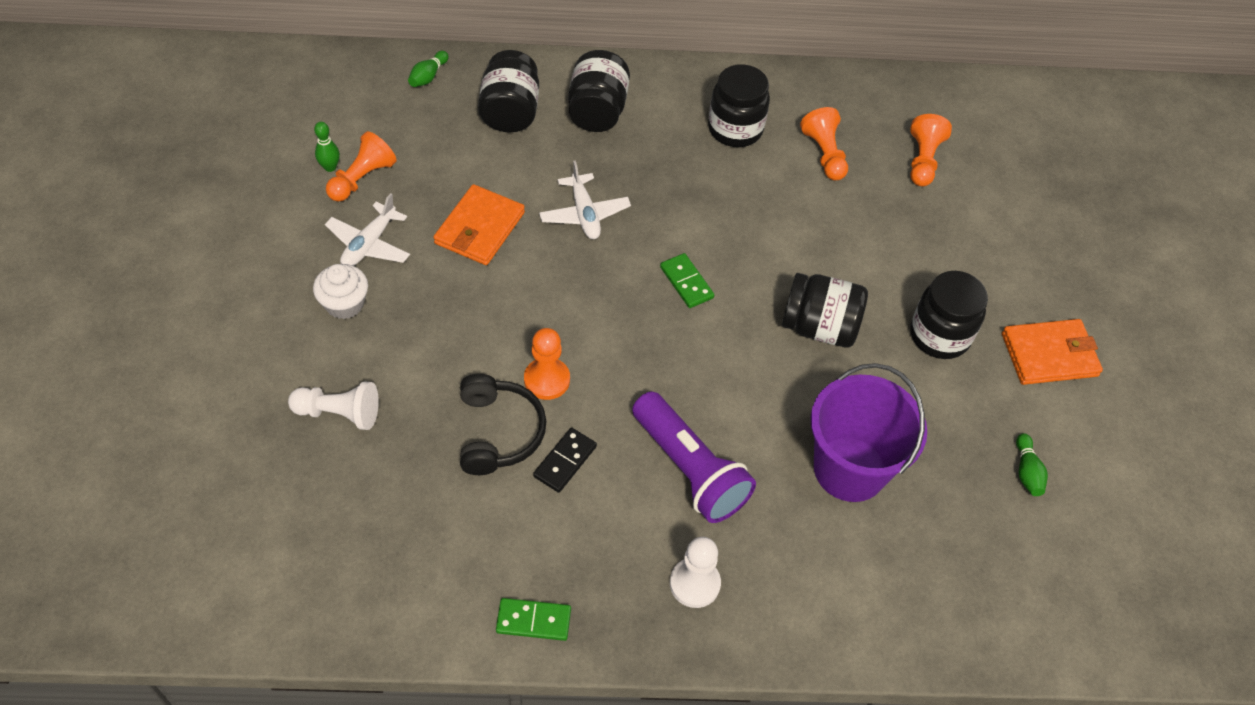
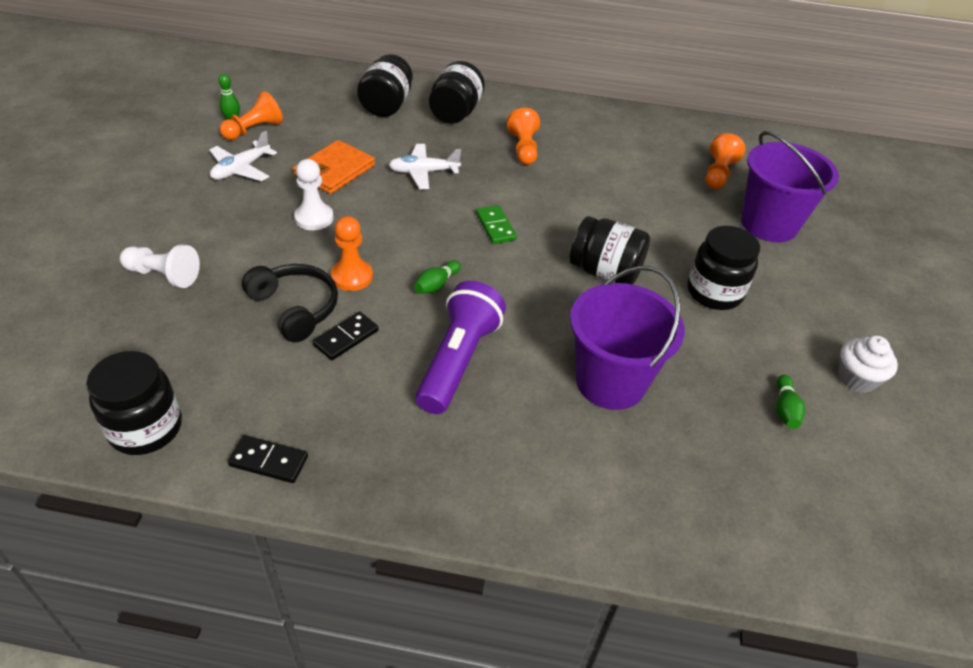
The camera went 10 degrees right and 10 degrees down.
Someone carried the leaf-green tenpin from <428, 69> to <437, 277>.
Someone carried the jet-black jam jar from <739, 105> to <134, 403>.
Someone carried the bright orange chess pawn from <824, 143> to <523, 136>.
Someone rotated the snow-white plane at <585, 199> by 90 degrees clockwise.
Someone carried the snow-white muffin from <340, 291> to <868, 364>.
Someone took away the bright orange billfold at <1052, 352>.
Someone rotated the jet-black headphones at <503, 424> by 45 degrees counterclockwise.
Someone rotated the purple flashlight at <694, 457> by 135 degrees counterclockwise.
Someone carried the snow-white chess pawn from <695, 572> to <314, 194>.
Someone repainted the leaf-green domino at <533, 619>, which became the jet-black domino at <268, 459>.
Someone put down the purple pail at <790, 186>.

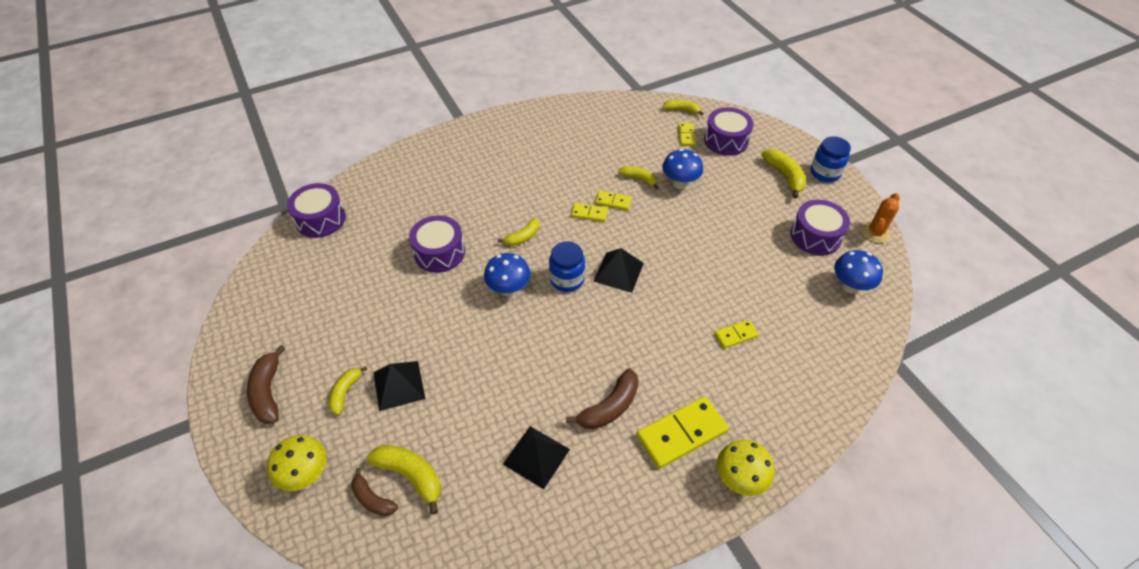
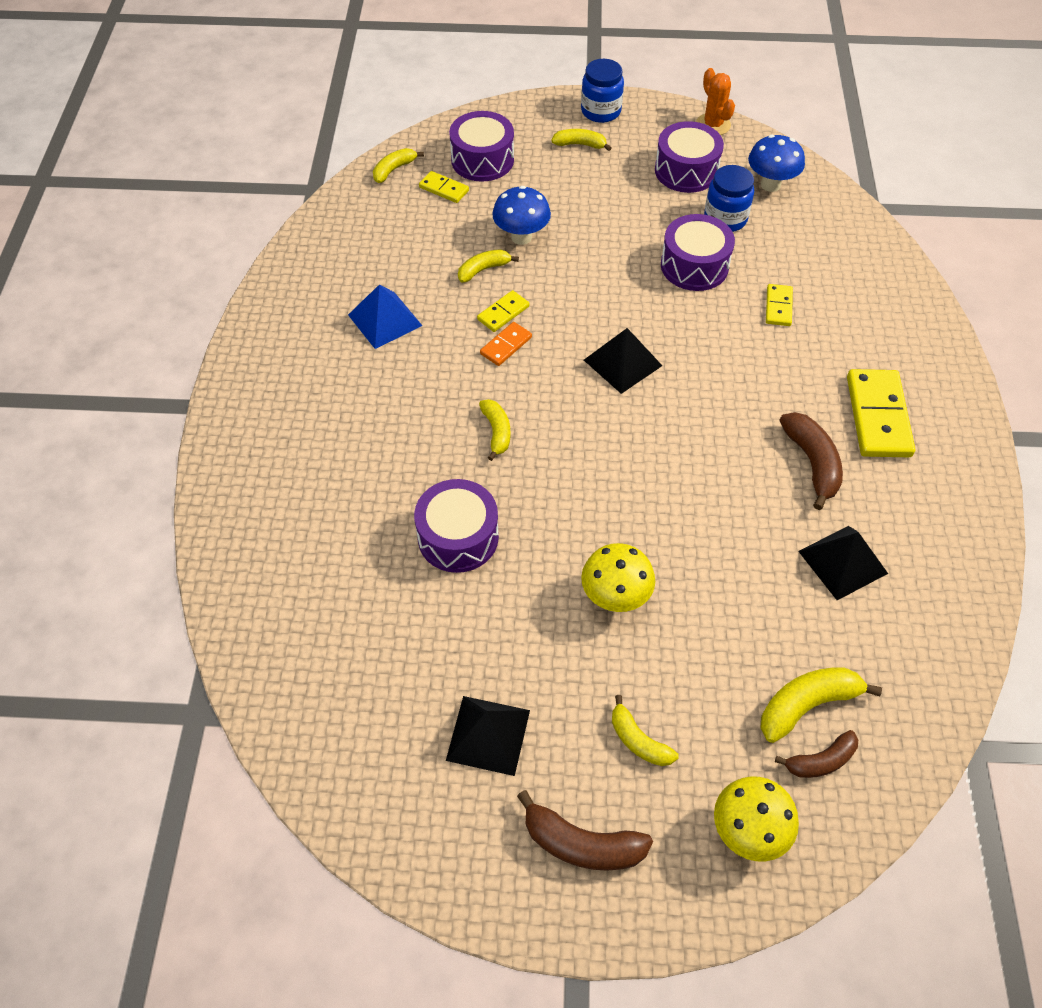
The camera went 60 degrees left and 5 degrees up.
Someone scaled the bright yellow toy banana at <783, 173> by 0.65.
Someone carried the purple drum from <316, 210> to <698, 252>.
Someone repainted the bright yellow domino at <589, 212>, which became the bright orange domino at <506, 344>.
Someone carried the blue jam jar from <567, 266> to <729, 198>.
Someone took away the blue mushroom at <507, 274>.
Someone carried the jet-black pyramid from <399, 386> to <488, 736>.
Someone carried the bright yellow mushroom from <746, 468> to <618, 577>.
Someone put down the blue pyramid at <385, 316>.

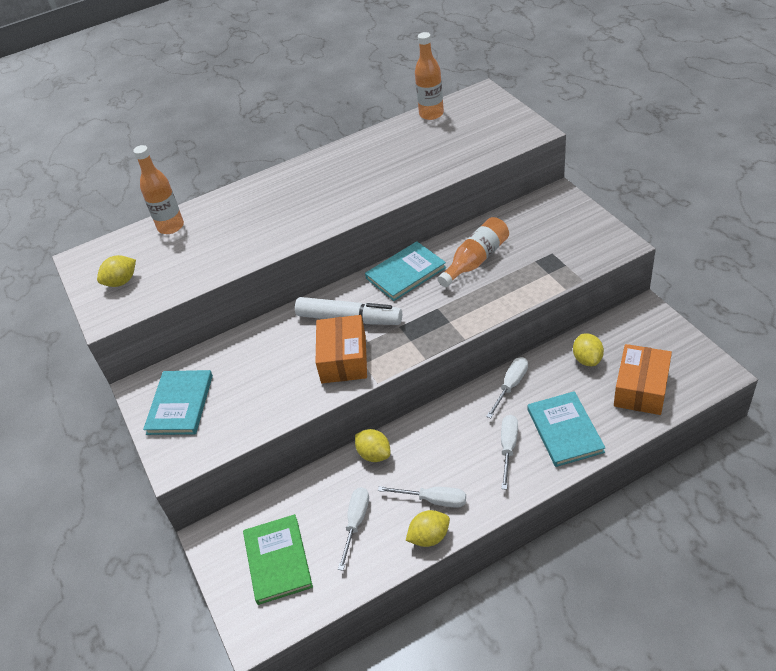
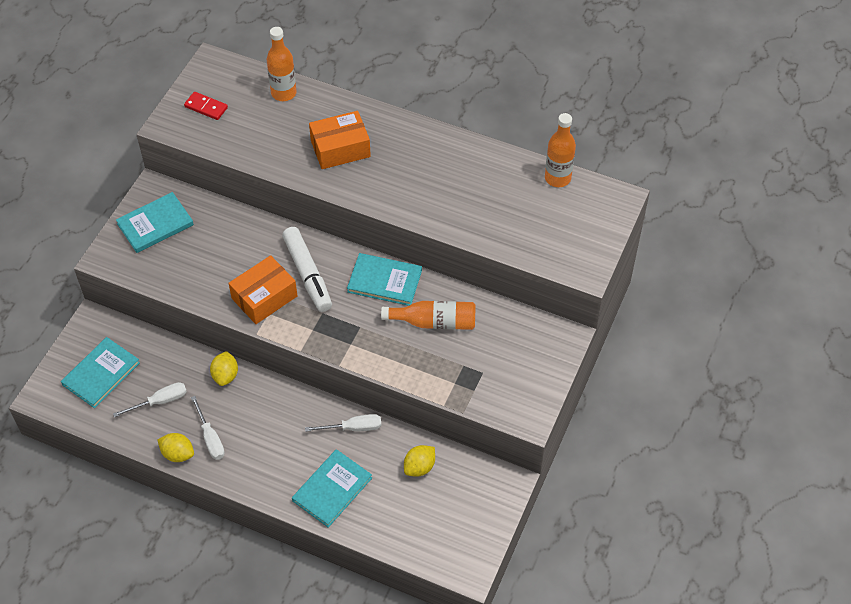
The camera went 45 degrees right and 10 degrees up.
Someone swapped the bright yellow citrus fruit at <116, 271> for the scarlet domino at <206, 106>.
Someone carried the bright orange parcel from <643, 379> to <340, 140>.
Someone took away the snow-white screwdriver at <509, 452>.
Someone repainted the leaf-green hardcover at <278, 559>, which became the teal hardcover at <100, 372>.

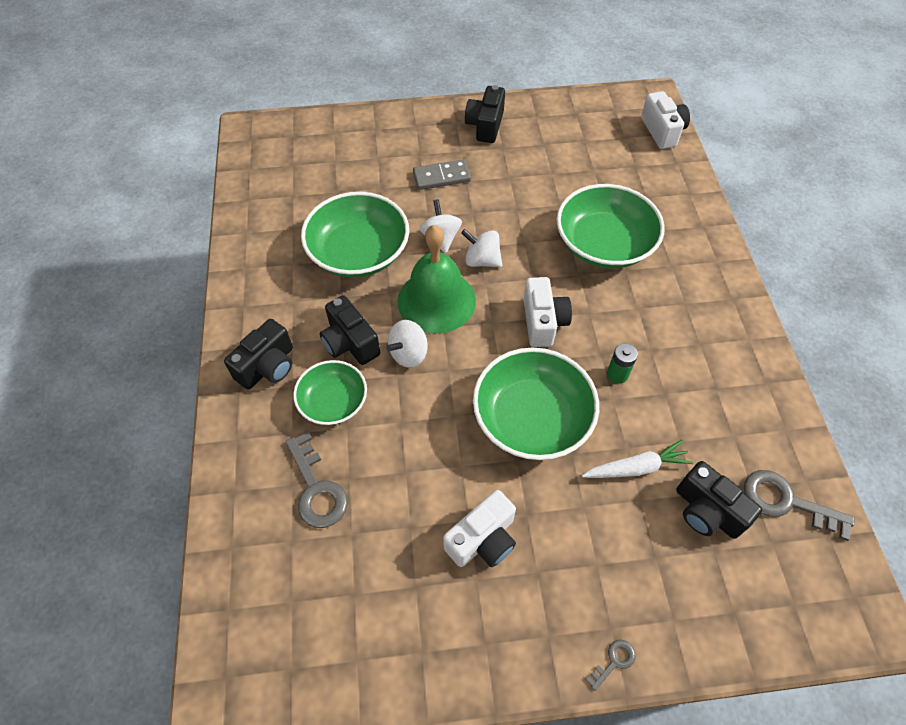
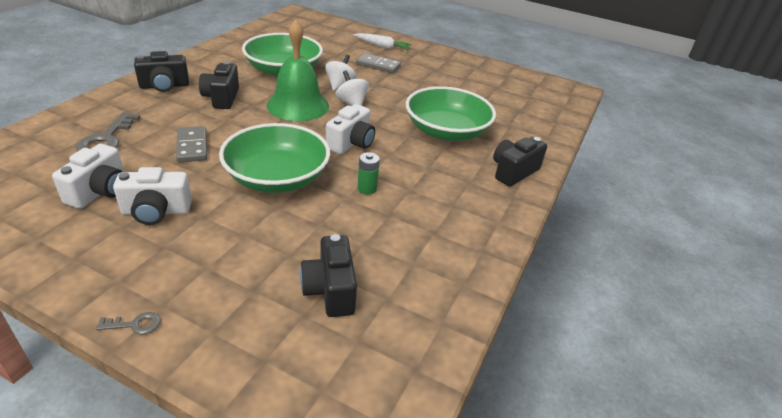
The camera went 30 degrees right and 20 degrees down.
Someone carried the jet-black photo camera from <485, 114> to <520, 162>.
Someone carried the snow-white photo camera from <665, 120> to <88, 176>.
Someone took away the snow-white whirligig at <407, 344>.
Someone took away the leaf-green bowl at <330, 392>.
Someone carried the snow-white root vegetable from <637, 459> to <383, 41>.
Someone took away the ash-grey key at <799, 505>.
Someone put down the ash-grey domino at <191, 144>.

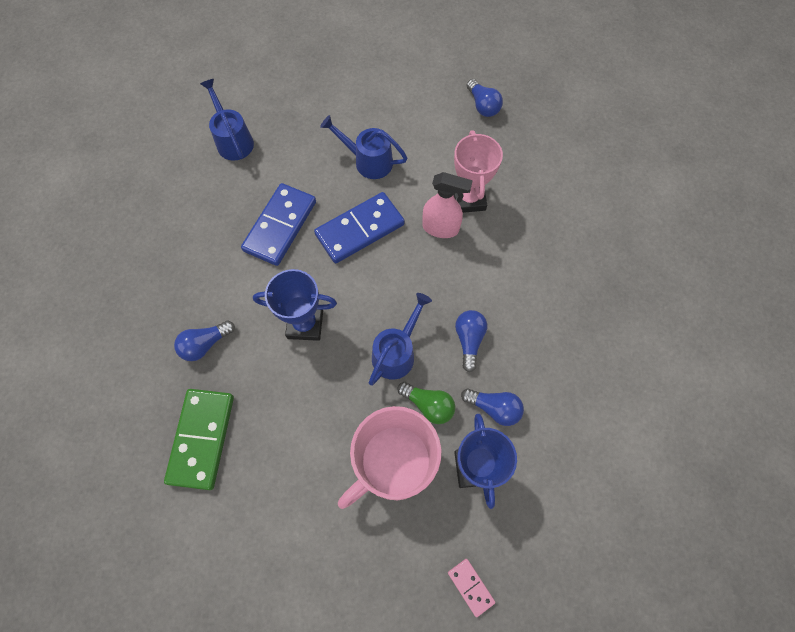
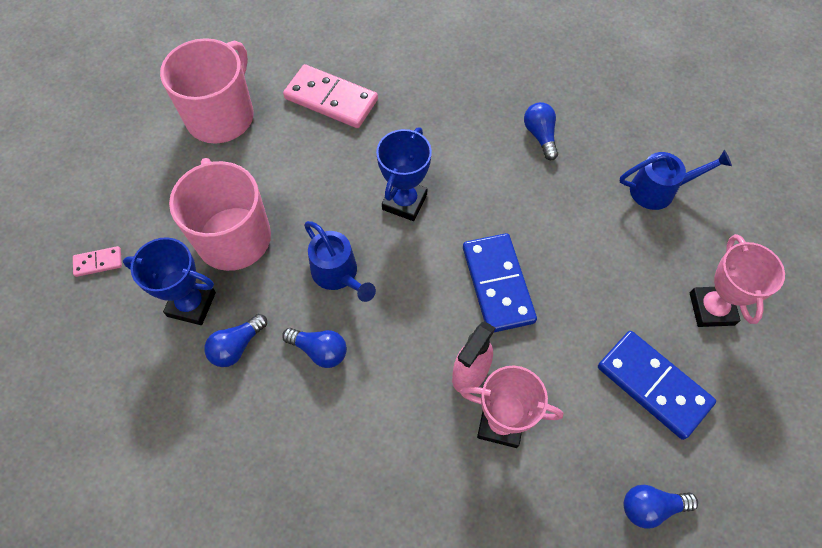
The camera went 110 degrees right and 5 degrees down.
Someone took away the blue watering can at <363, 147>.
Someone carried the blue domino from <278, 224> to <657, 385>.
Someone carried the blue lightbulb from <204, 341> to <541, 131>.
Someone took away the leaf-green lightbulb at <426, 403>.
Someone repainted the leaf-green domino at <199, 439>, which became the pink domino at <330, 96>.
Someone put down the pink tea mug at <207, 91>.
Someone put down the pink award cup at <737, 280>.

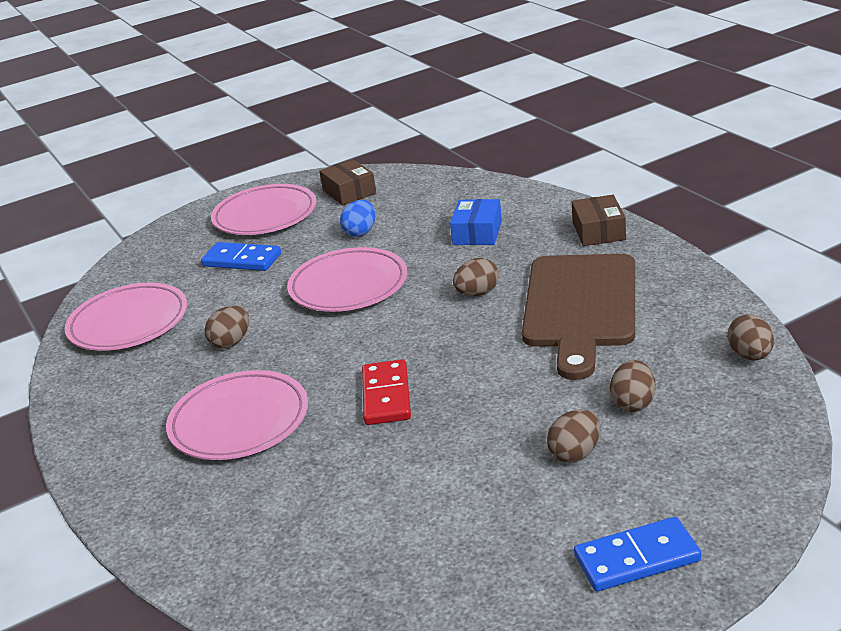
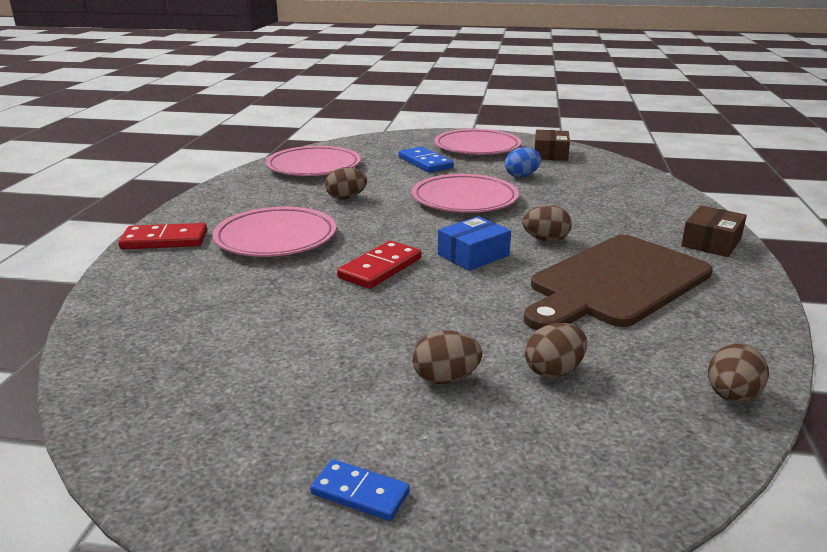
The camera went 35 degrees right and 5 degrees down.
Someone carried the blue parcel from <476, 222> to <474, 243>.
Someone scaled the blue domino at <637, 554> by 0.64.
Someone put down the scarlet domino at <162, 236>.

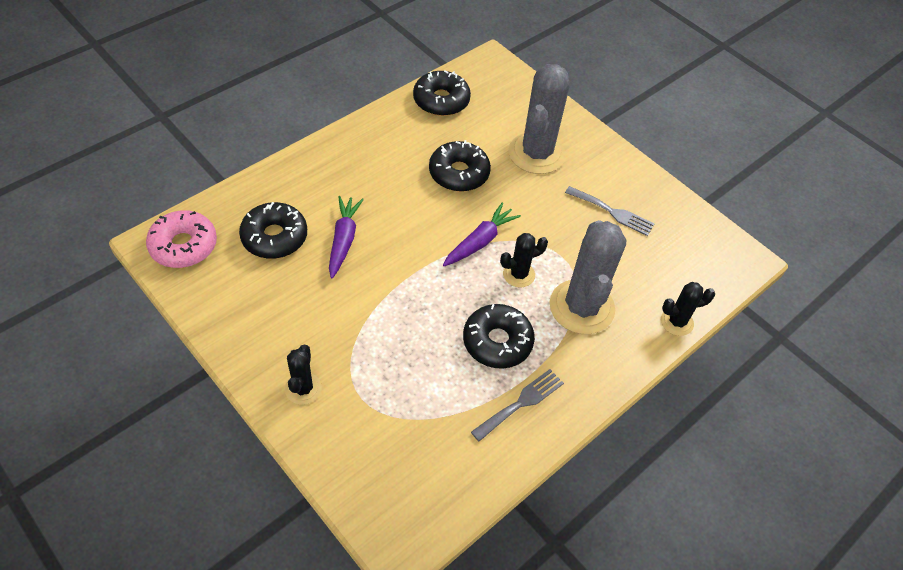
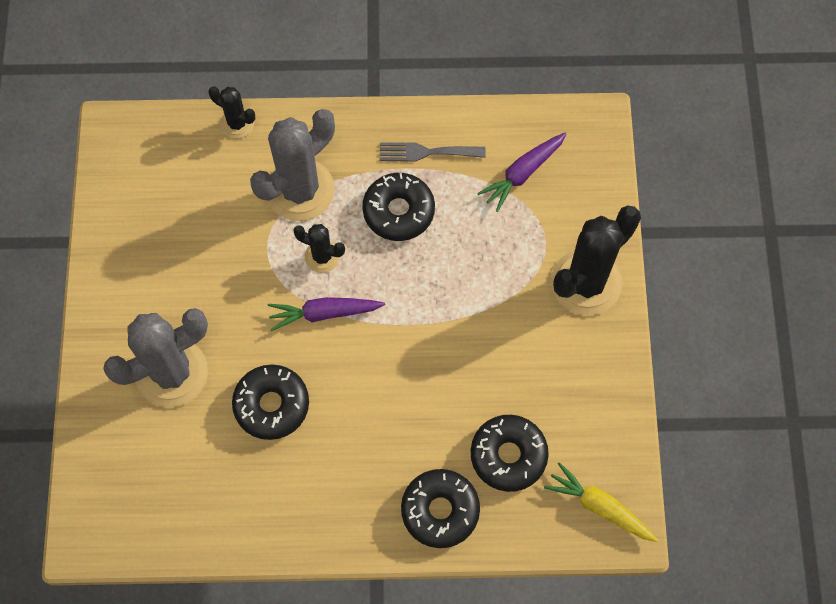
The camera went 135 degrees left and 15 degrees up.
Someone carried the jet-black glazed donut from <442, 93> to <440, 508>.
Someone took away the ash-grey dinner fork at <609, 211>.
Someone carried the purple root vegetable from <346, 237> to <521, 172>.
Someone swapped the pink glazed donut at <181, 239> for the bright yellow root vegetable at <601, 502>.
Someone scaled the jet-black cactus at <303, 375> by 1.98.

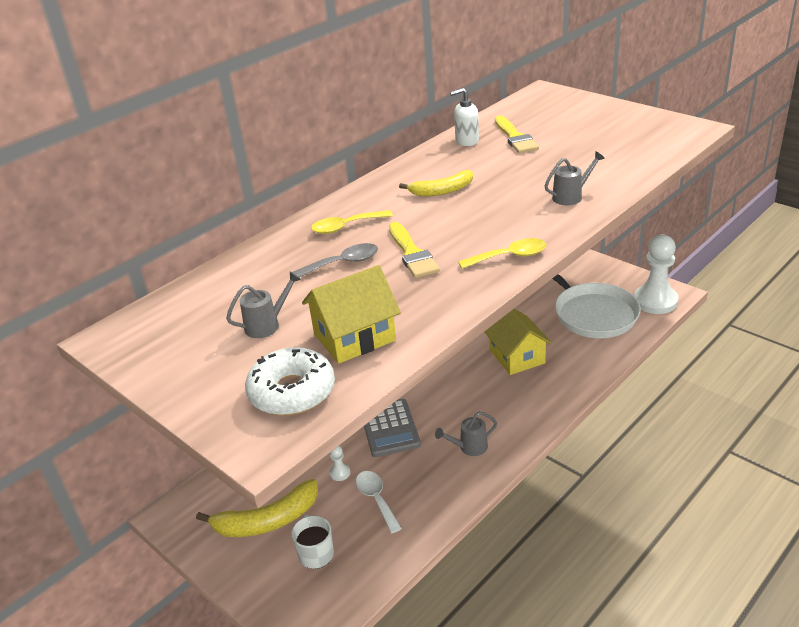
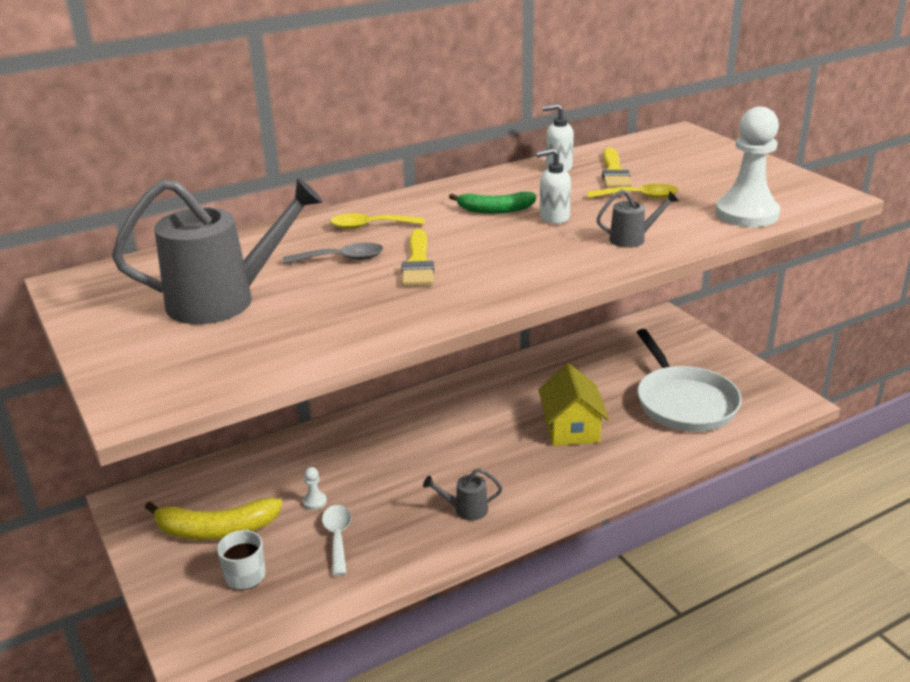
The camera went 15 degrees right and 5 degrees down.
Someone repainted the bright yellow toy banana at <436, 183>, which became the leaf-green toy banana at <493, 203>.
Someone carried the snow-white chess pawn from <656, 274> to <747, 166>.
Someone carried the bright yellow tablespoon from <502, 253> to <632, 191>.
Someone took away the bright yellow cottage at <351, 314>.
Someone scaled the ash-grey watering can at <263, 305> by 2.23.
Someone took away the snow-white glazed donut at <290, 381>.
Someone took away the ash-grey pocket calculator at <392, 428>.
Someone put down the snow-white soap dispenser at <553, 186>.

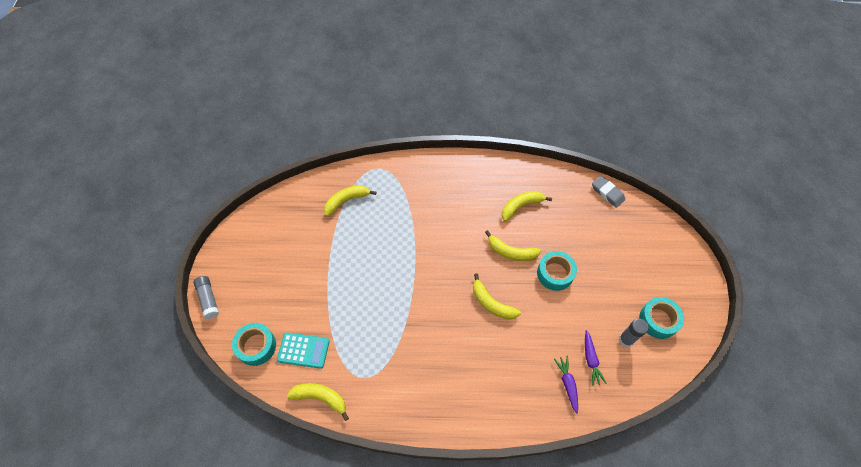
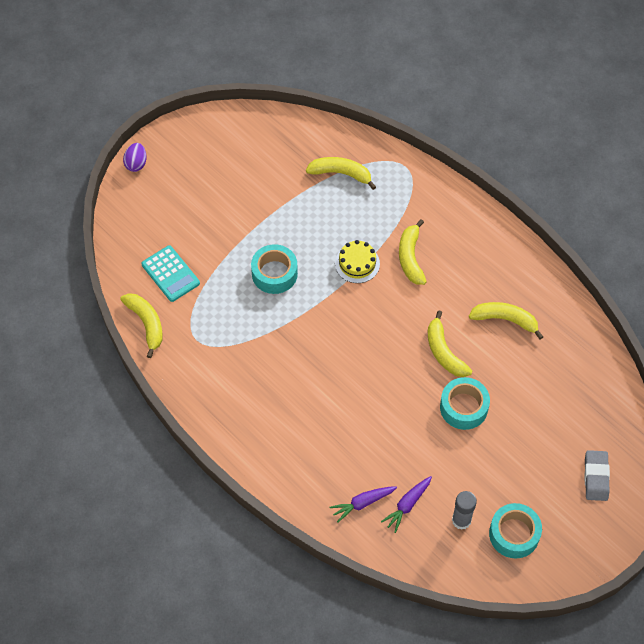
The camera went 45 degrees right and 0 degrees up.
Someone carried the ash-grey eraser from <608, 192> to <597, 475>.
Someone carried the bright yellow toy banana from <497, 296> to <413, 252>.
Someone swapped the ash-grey glue stick at <206, 297> for the purple egg shape at <135, 157>.
Someone carried the teal roll of tape from <254, 344> to <274, 269>.
Someone rotated the purple root vegetable at <566, 385> by 150 degrees counterclockwise.
Someone put down the bright yellow cake at <357, 261>.

